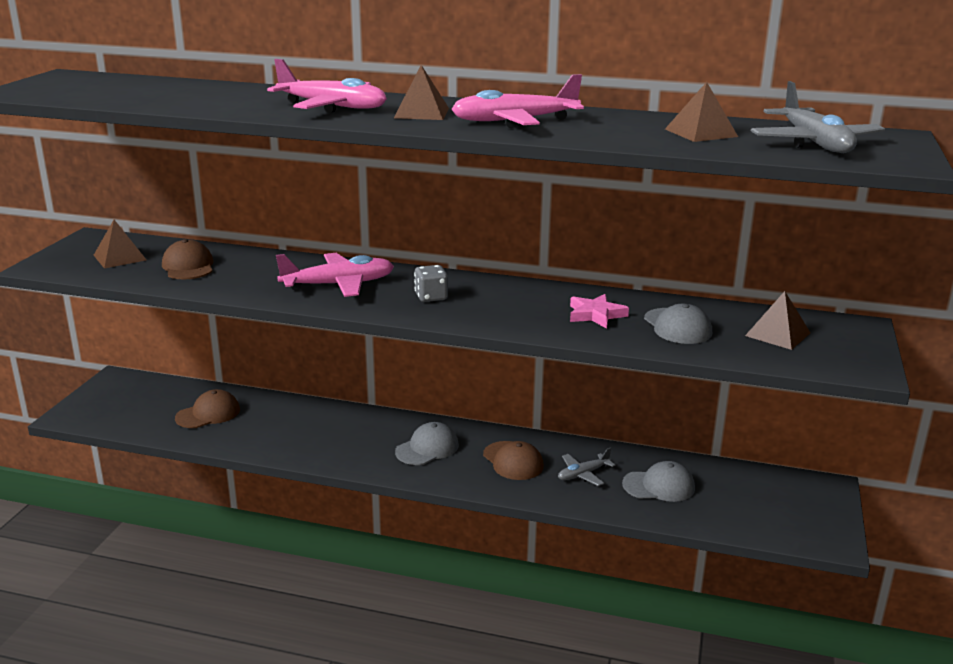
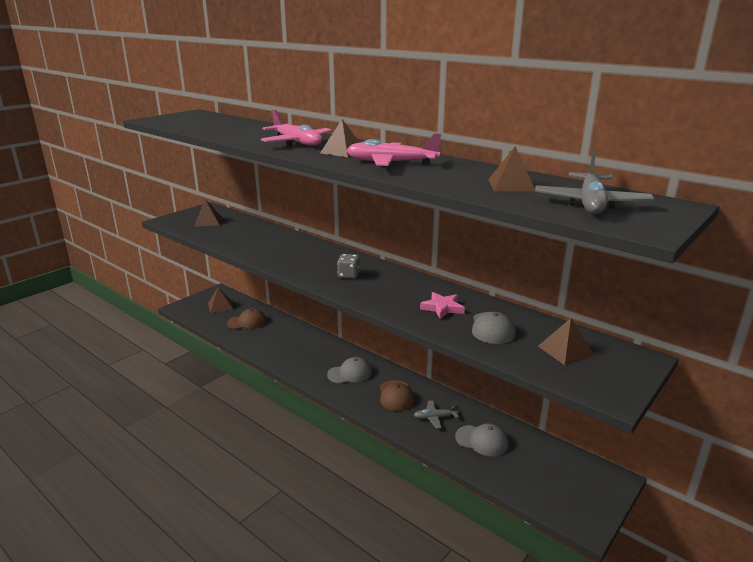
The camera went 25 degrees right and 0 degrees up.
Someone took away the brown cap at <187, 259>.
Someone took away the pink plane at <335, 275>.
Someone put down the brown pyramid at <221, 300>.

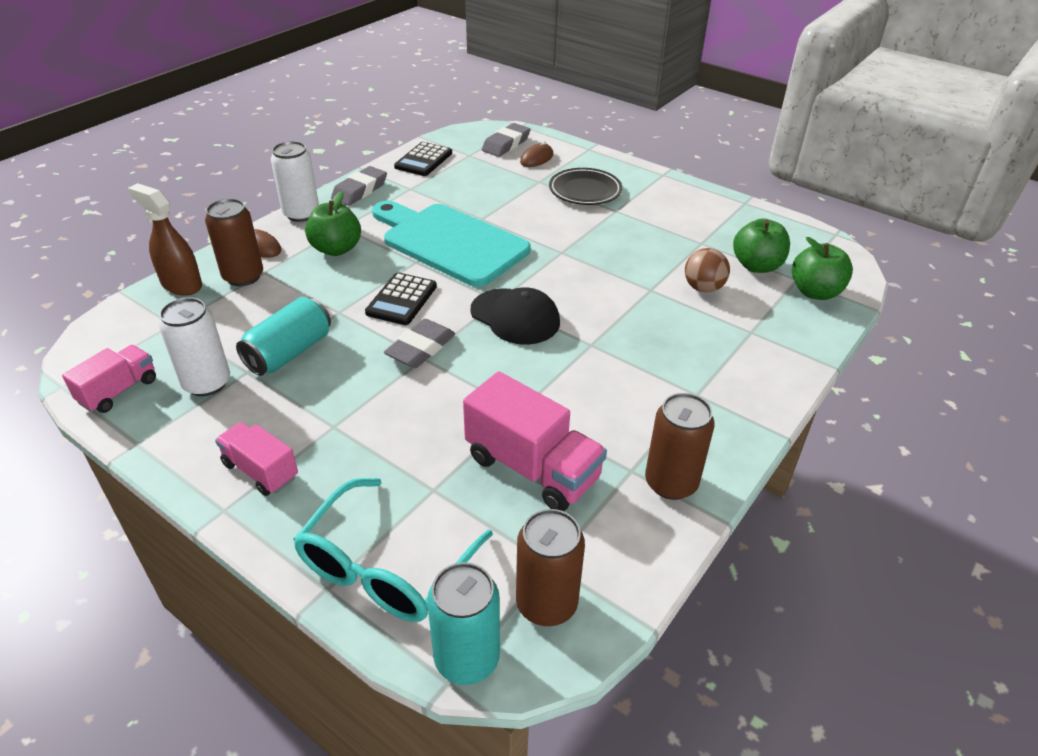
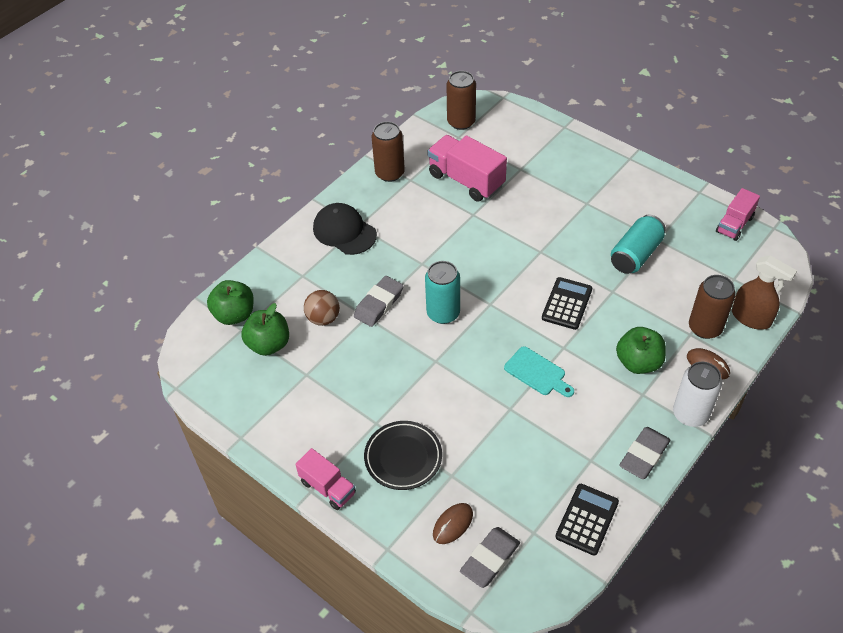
The camera went 175 degrees left and 10 degrees up.
Someone scaled the teal chopping board at <451, 244> by 0.45.
Someone carried the jet-black cap from <515, 316> to <345, 229>.
Someone took away the snow-white tin at <194, 346>.
Someone carried the ash-grey eraser from <419, 343> to <378, 301>.
Someone carried the pink toy truck from <256, 459> to <325, 479>.
Someone took away the teal glasses at <393, 550>.
Someone carried the teal tin from <463, 623> to <442, 292>.

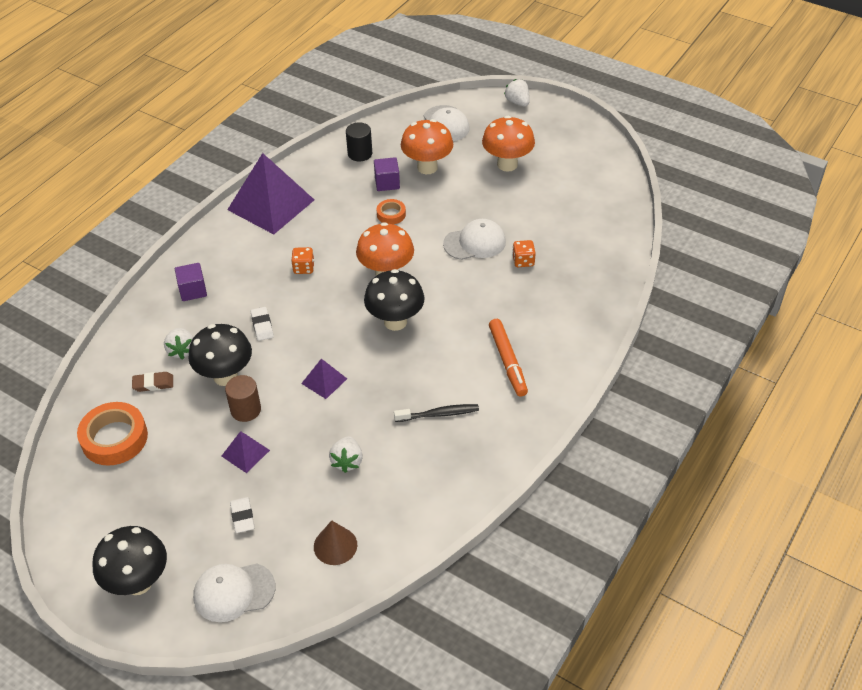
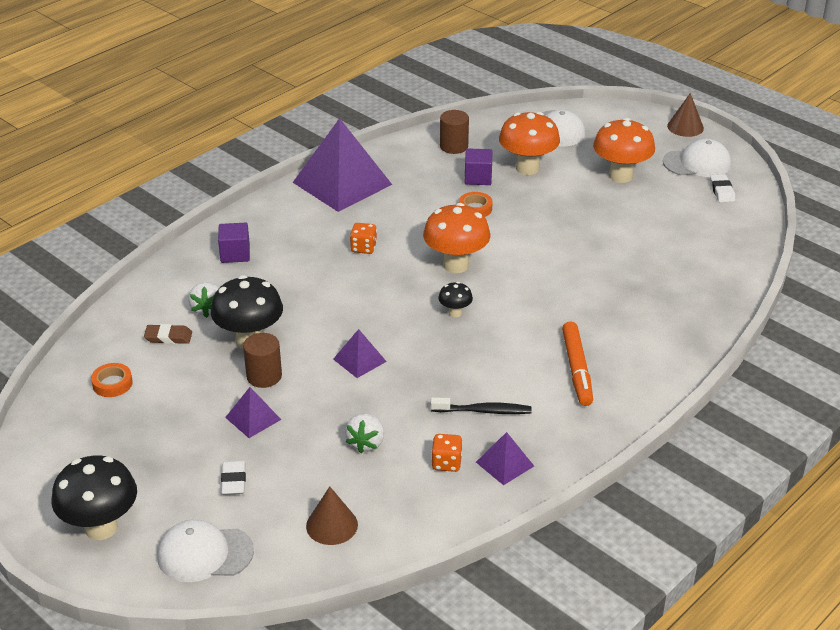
The camera went 10 degrees right and 10 degrees down.
Someone took away the snow-white berry at <517, 92>.
Someone repainted the jet-black solid cylinder at <359, 142>, which became the brown solid cylinder at <454, 132>.
Someone carried the snow-white cap from <474, 239> to <697, 158>.
Someone carried the bright orange dice from <524, 253> to <446, 453>.
Someone scaled the jet-black mushroom at <394, 300> by 0.49.
Someone carried the snow-white eraser from <262, 324> to <722, 188>.
Someone scaled the bright orange roll of tape at <112, 434> by 0.53.
Someone put down the brown solid cone at <685, 115>.
Someone put down the purple pyramid at <505, 458>.

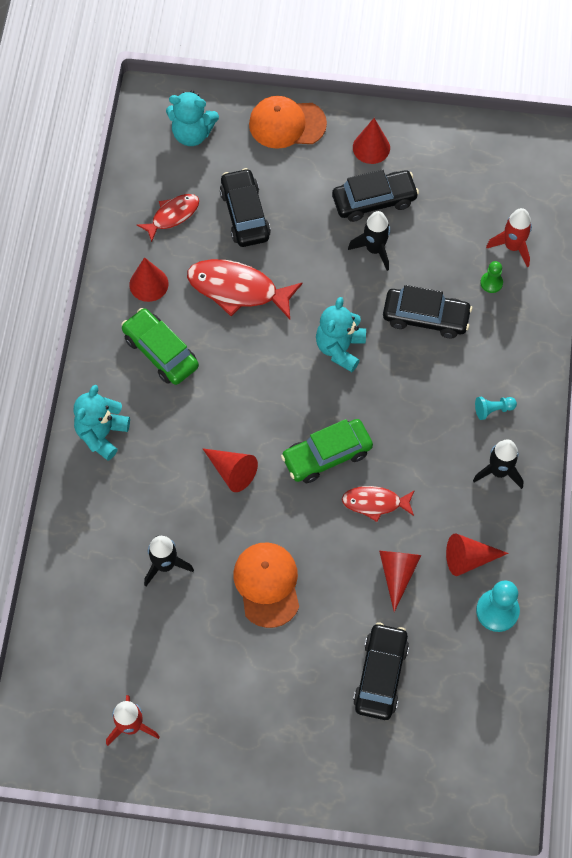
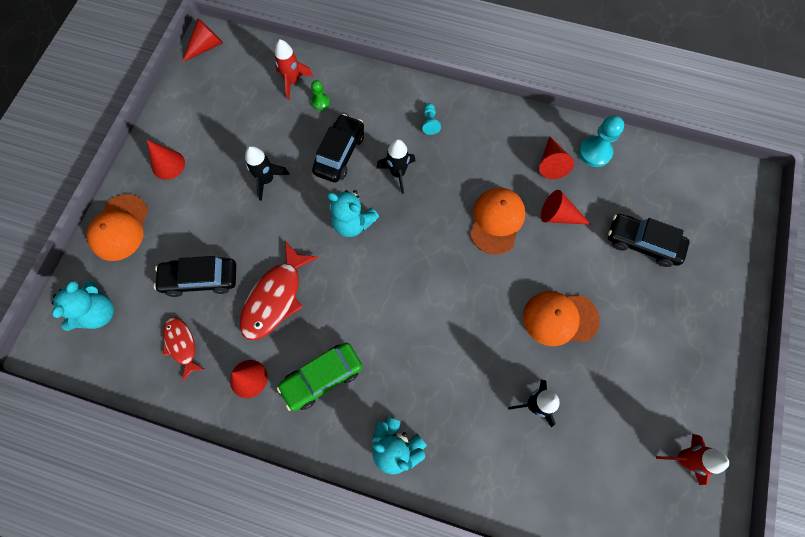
The camera went 80 degrees left and 5 degrees up.
Someone took away the jet-black toy car at <375, 196>.
Someone took away the leaf-green toy car at <327, 451>.
Someone carried the jet-black toy rocket from <498, 464> to <396, 166>.
Someone carried the scarlet solid cone from <230, 470> to <202, 40>.
Someone swapped the scarlet fish figure at <378, 504> for the bright orange cap at <498, 221>.

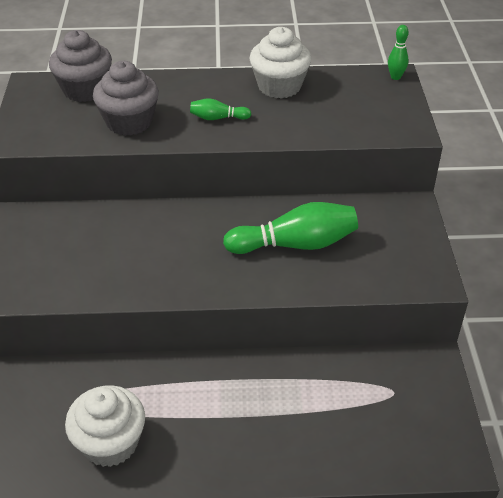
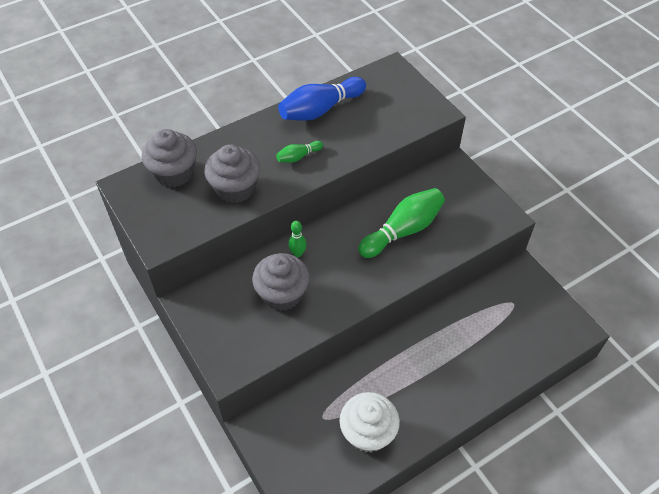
The camera went 30 degrees left and 10 degrees up.
Someone carried the leaf-green tenpin from <398, 52> to <297, 239>.
Someone swapped the snow-white muffin at <280, 63> for the blue tenpin at <322, 99>.
Someone put down the ash-grey muffin at <281, 282>.

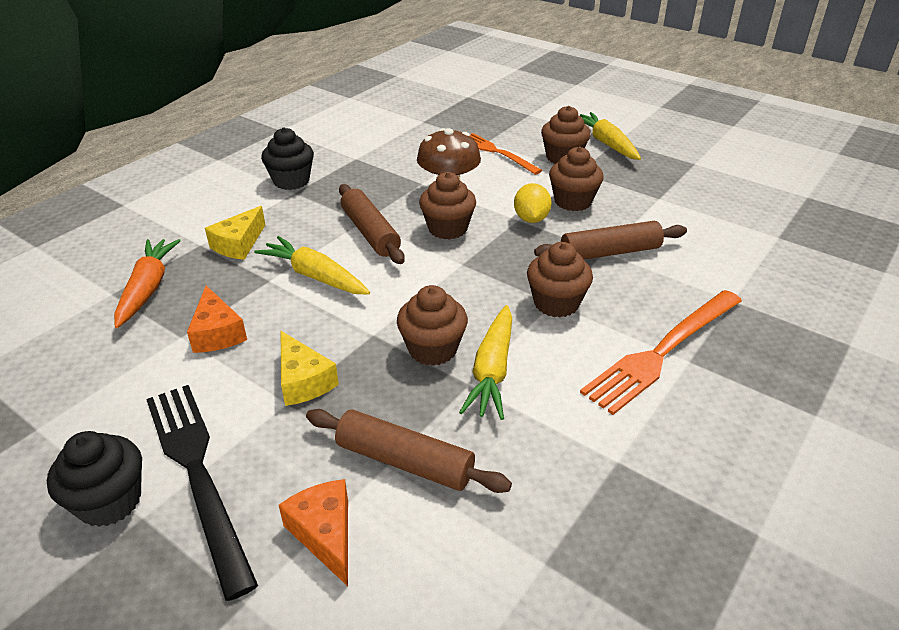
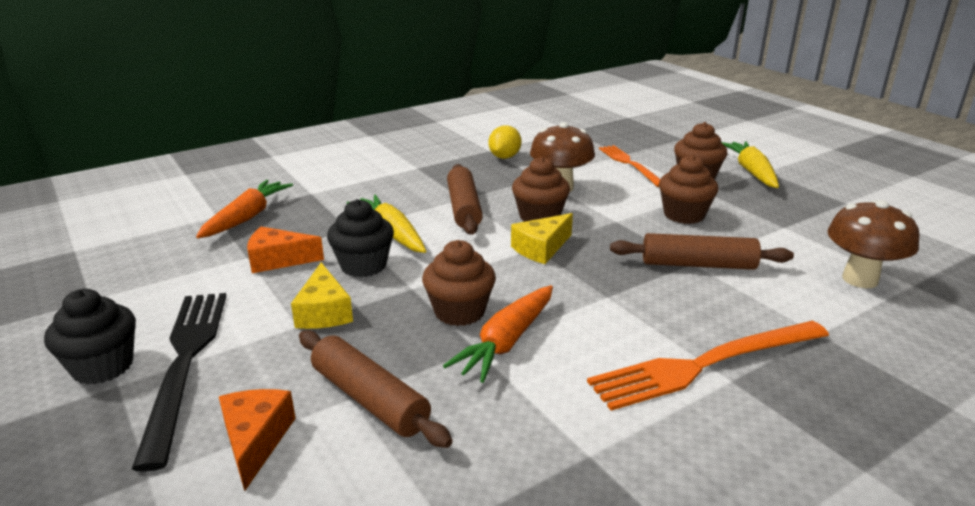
The camera went 20 degrees right and 10 degrees down.
Someone carried the jet-black muffin from <287, 158> to <360, 238>.
Someone carried the bright yellow citrus fruit from <533, 203> to <505, 142>.
Someone carried the bright yellow cheese wedge from <235, 233> to <542, 238>.
Someone took away the brown muffin at <560, 279>.
Someone rotated the bright orange cheese wedge at <217, 319> by 90 degrees clockwise.
Someone repainted the bright yellow root vegetable at <485, 362>, which became the bright orange root vegetable at <498, 334>.
Someone put down the brown mushroom at <873, 244>.

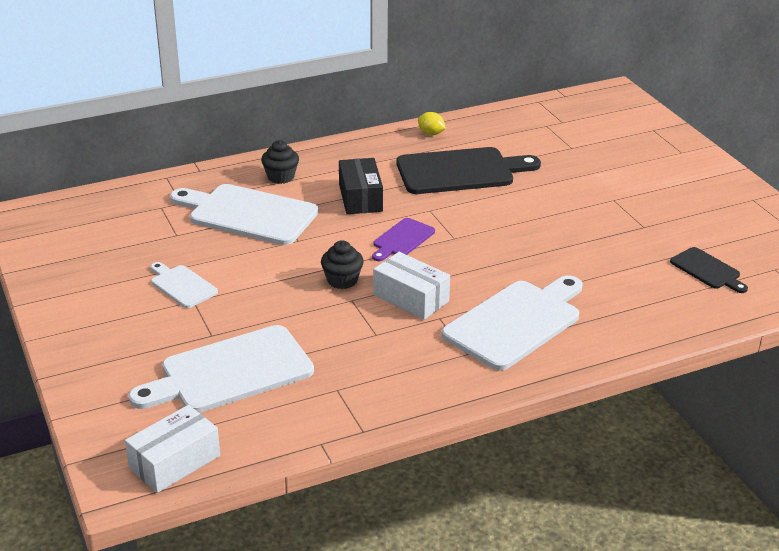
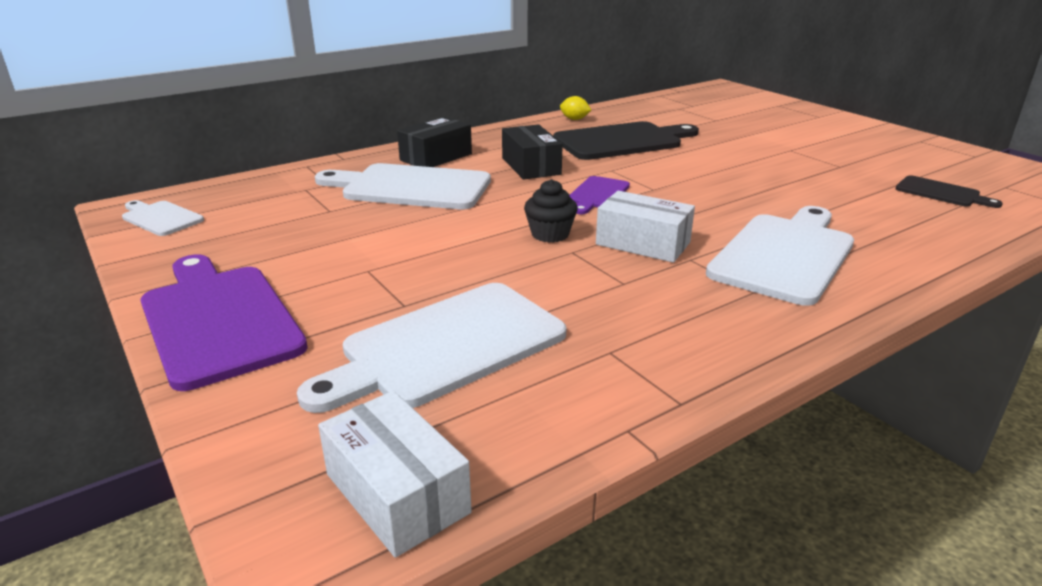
The camera went 10 degrees left and 5 degrees down.
Someone swapped the jet-black muffin at <280, 162> for the jet-black parcel at <434, 142>.
Someone carried the snow-white chopping board from <184, 285> to <163, 218>.
Someone rotated the snow-white parcel at <172, 449> by 75 degrees counterclockwise.
Someone put down the purple chopping board at <224, 322>.

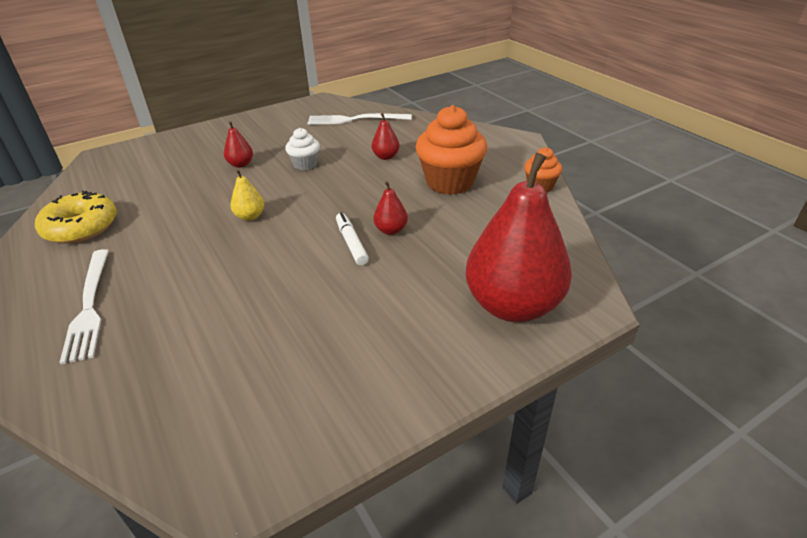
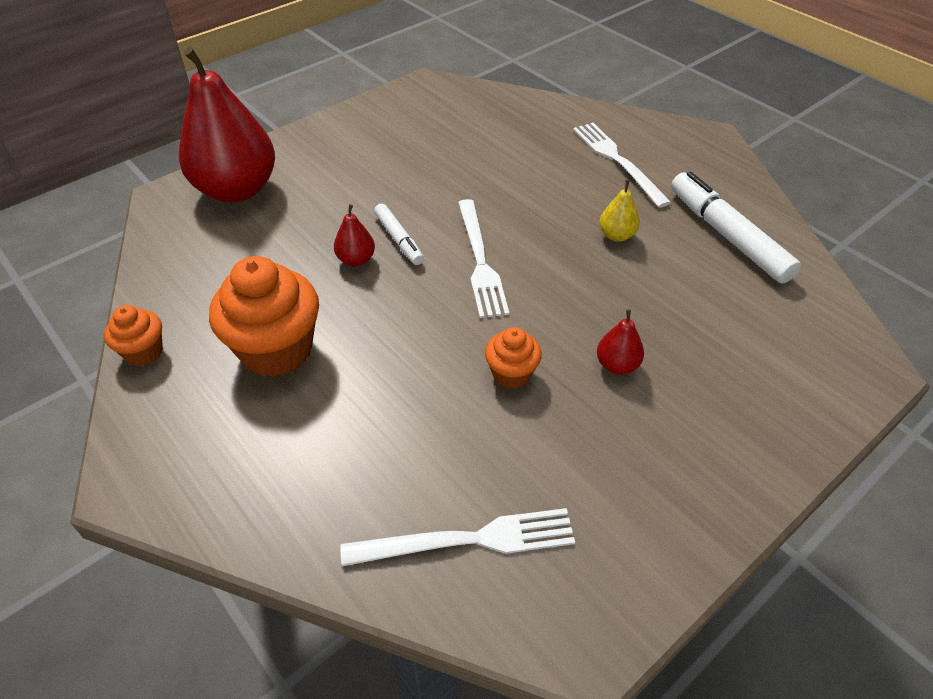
The camera went 170 degrees right and 10 degrees up.
Someone took away the scarlet toy pear at <386, 136>.
Someone repainted the snow-white muffin at <302, 149>, which became the bright orange muffin at <513, 358>.
Someone carried the bright yellow toy pear from <247, 195> to <620, 211>.
Someone swapped the bright yellow glazed donut at <76, 217> for the snow-white felt pen at <736, 227>.
Someone put down the snow-white dinner fork at <483, 258>.

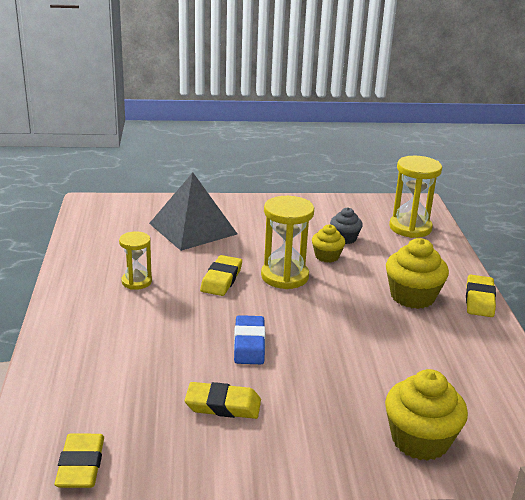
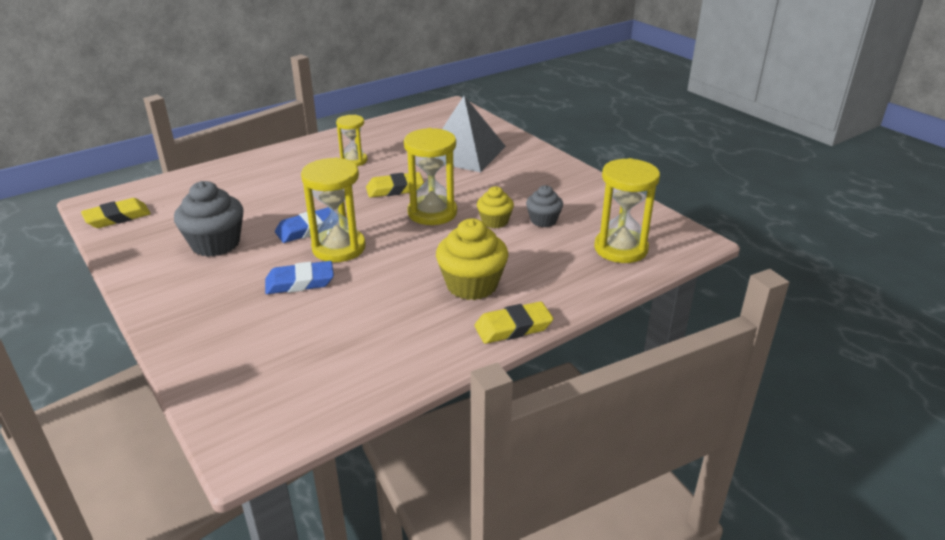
The camera went 60 degrees right and 5 degrees up.
Someone took away the bright yellow muffin at <426, 415>.
Someone swapped the bright yellow eraser at <223, 400> for the ash-grey muffin at <208, 219>.
Someone put down the bright yellow hourglass at <333, 209>.
Someone put down the blue eraser at <299, 277>.

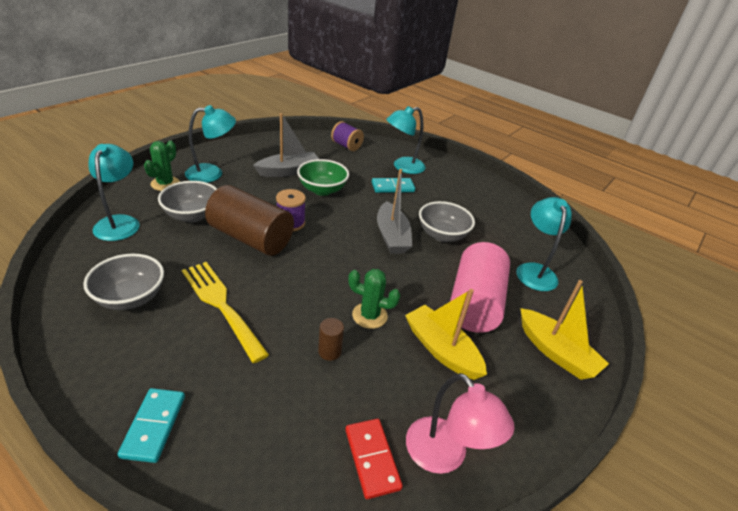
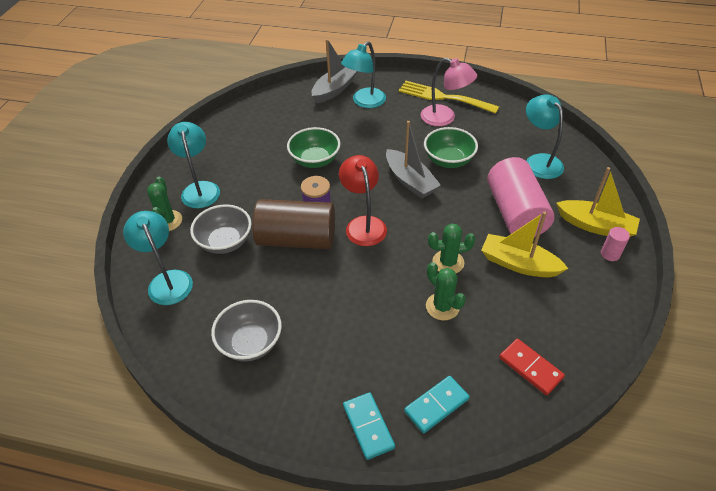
The camera went 20 degrees left and 10 degrees up.
Someone rotated the teal desk lamp at <210, 144> by 60 degrees counterclockwise.
Someone carried the ash-grey sailboat from <286, 145> to <335, 71>.
Someone took away the purple reel of thread at <347, 136>.
Someone carried the teal domino from <393, 185> to <437, 404>.
Someone repainted the ash-grey bowl at <447, 221>, which became the leaf-green bowl at <451, 147>.
Someone carried the bright yellow dinner fork from <225, 312> to <449, 97>.
Someone swapped the brown solid cylinder at <331, 339> for the leaf-green cactus at <446, 291>.
Someone carried the pink desk lamp from <460, 423> to <449, 92>.
Someone put down the scarlet desk lamp at <363, 200>.
Someone put down the pink solid cylinder at <615, 244>.

